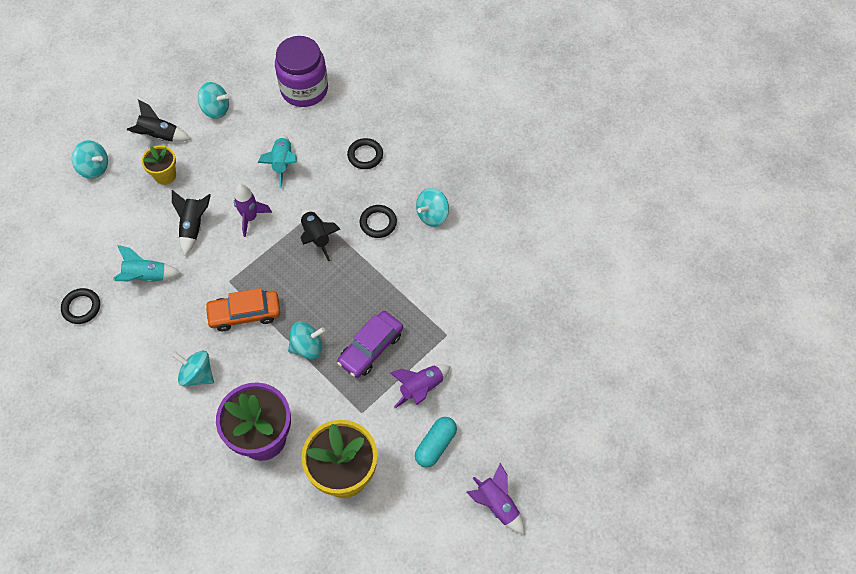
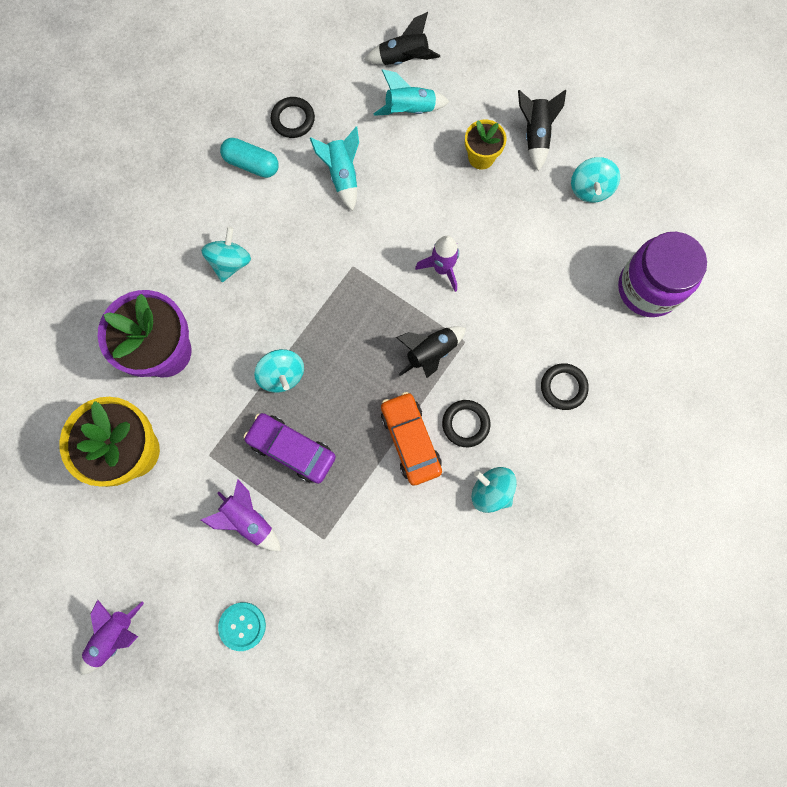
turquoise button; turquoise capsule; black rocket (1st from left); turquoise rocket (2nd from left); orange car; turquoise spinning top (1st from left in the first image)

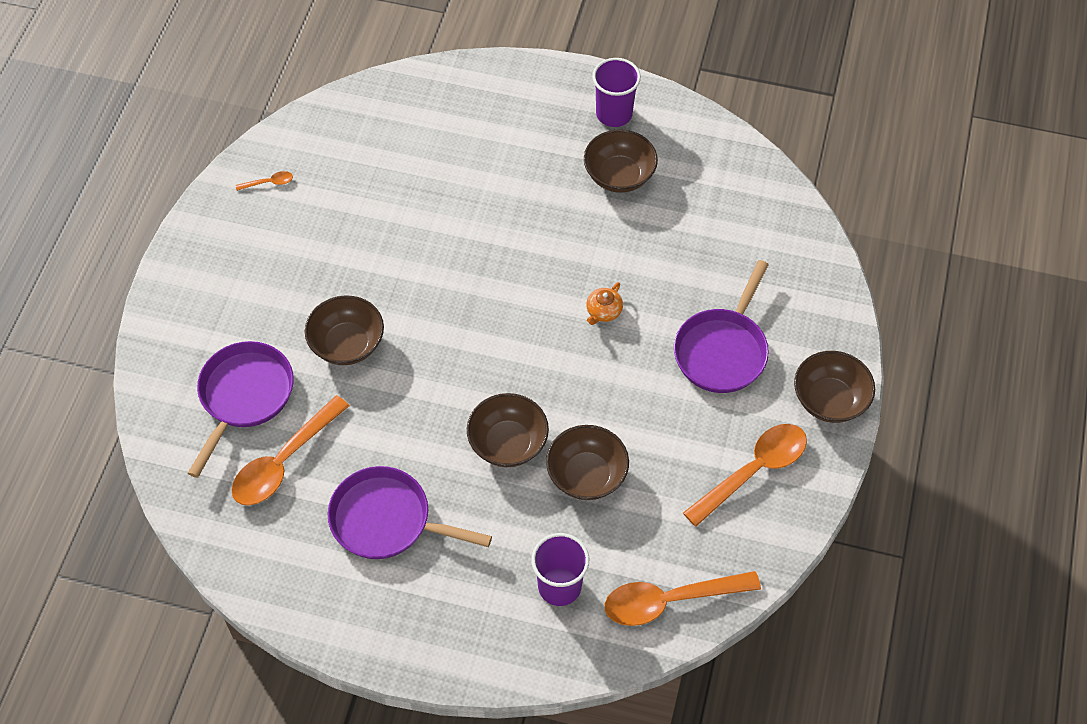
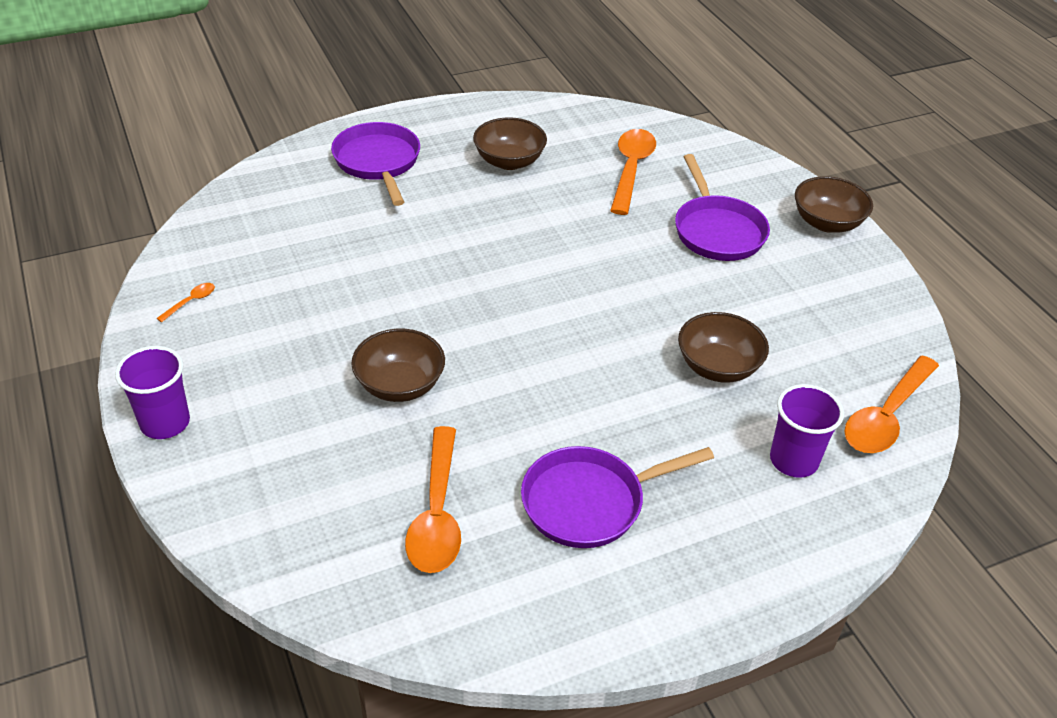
purple cup (1st from left); purple pan (1st from left); orange spoon (3rd from left); brown bowl (2nd from left in the first image); orange teapot

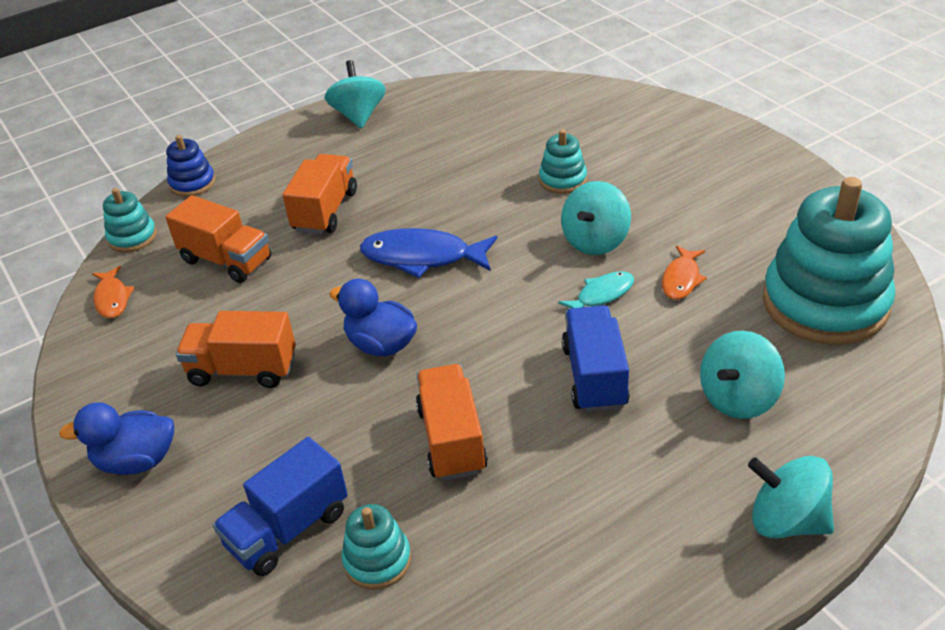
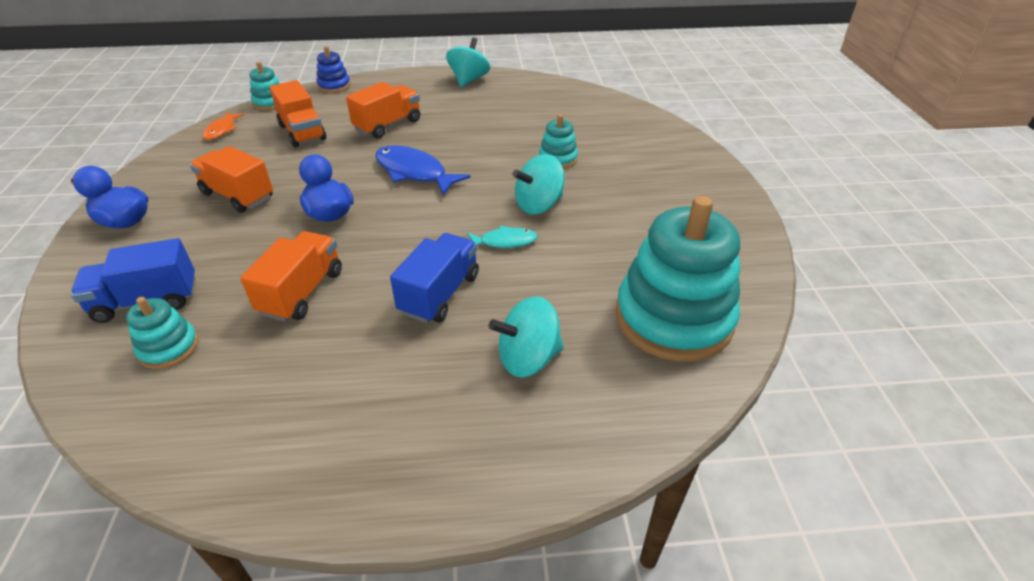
orange fish (2nd from left in the first image); turquoise spinning top (4th from left in the first image)

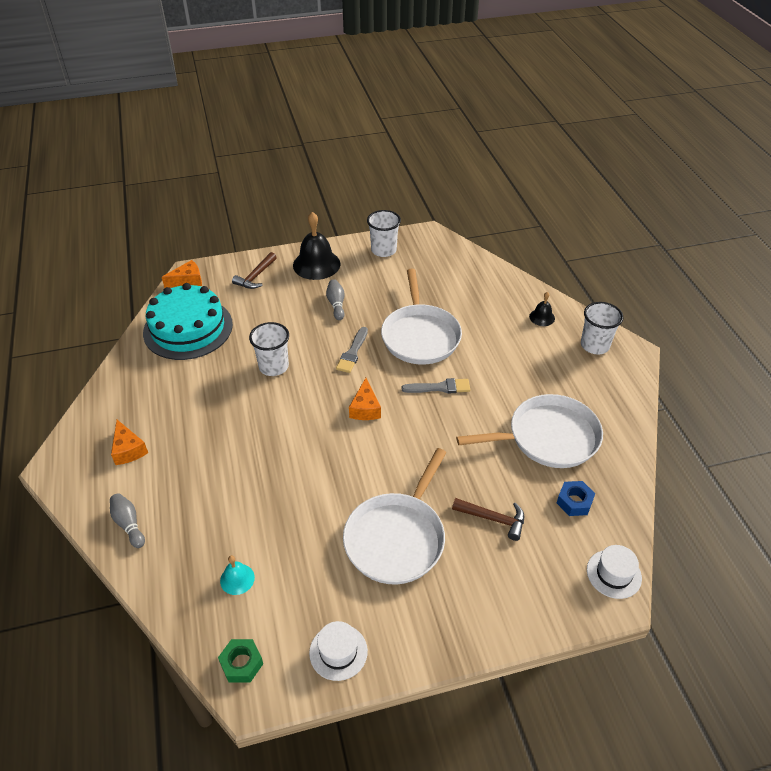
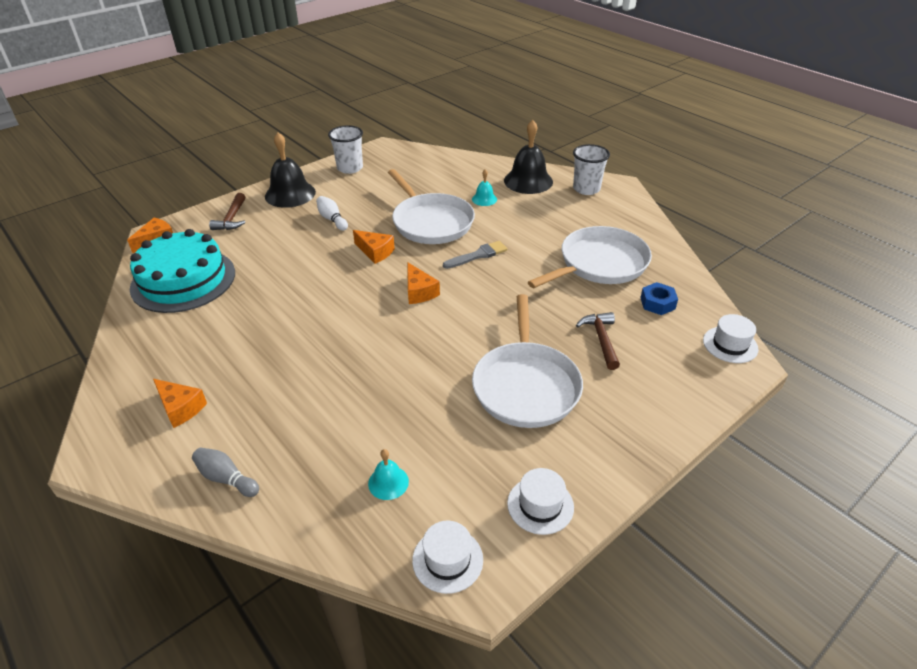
white bowling pin; orange cheese (3rd from left); white hat (1st from left); turquoise bell (2nd from left); black bell (2nd from left); brown hammer (2nd from left); white cup (1st from left in the first image)

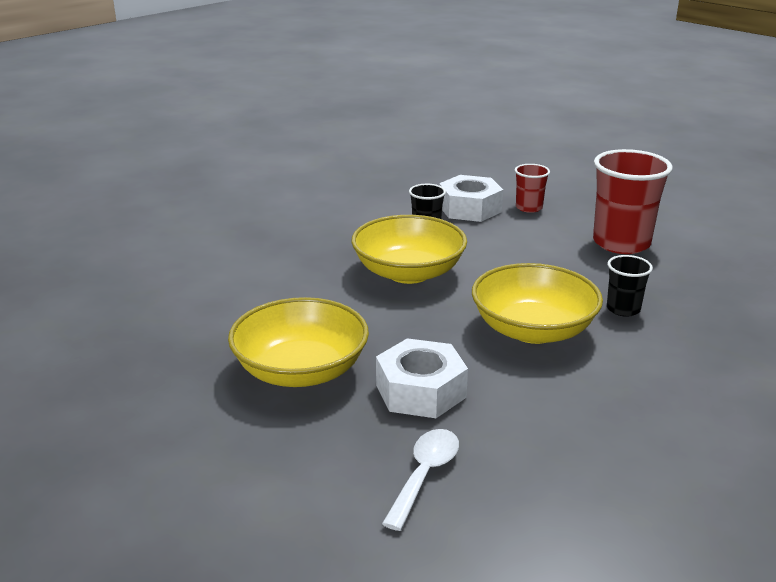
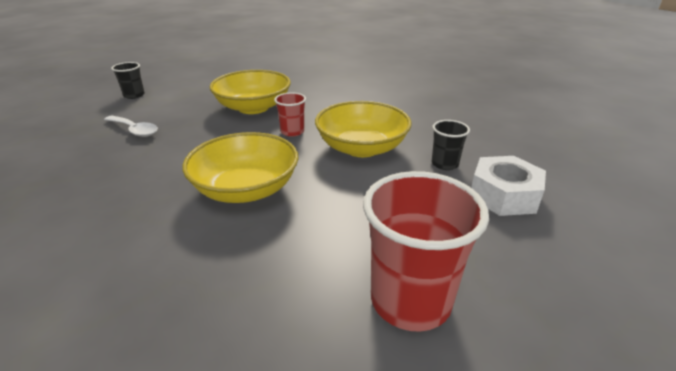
black cup (1st from left); red cup (1st from left); white nut (1st from left in the first image)

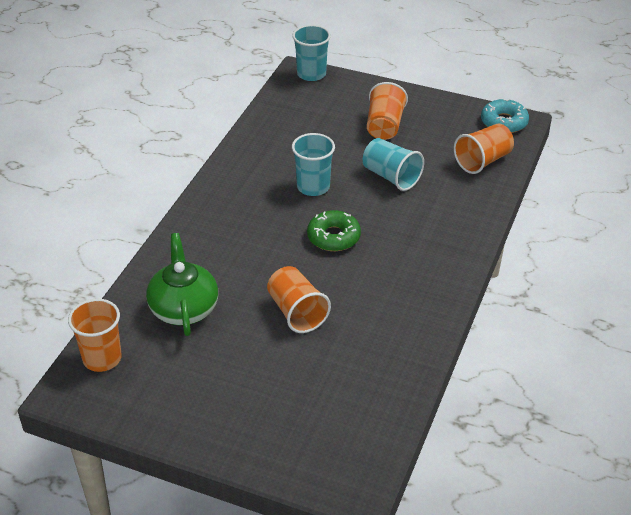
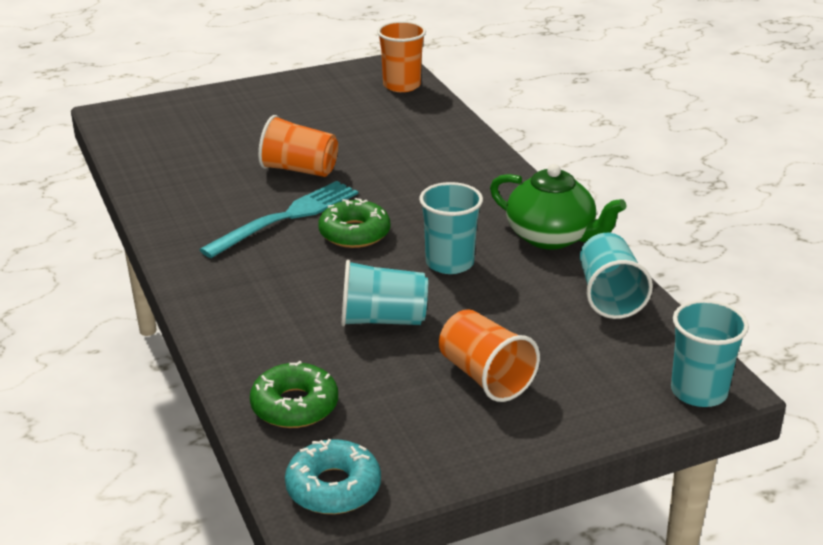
turquoise fork; green donut (1st from left); green teapot; turquoise cup (3rd from left)

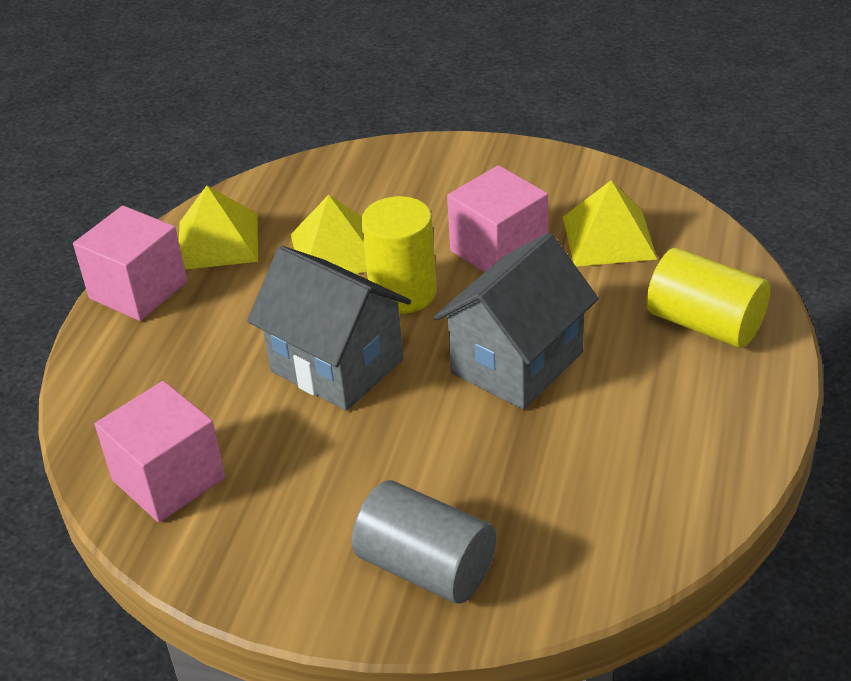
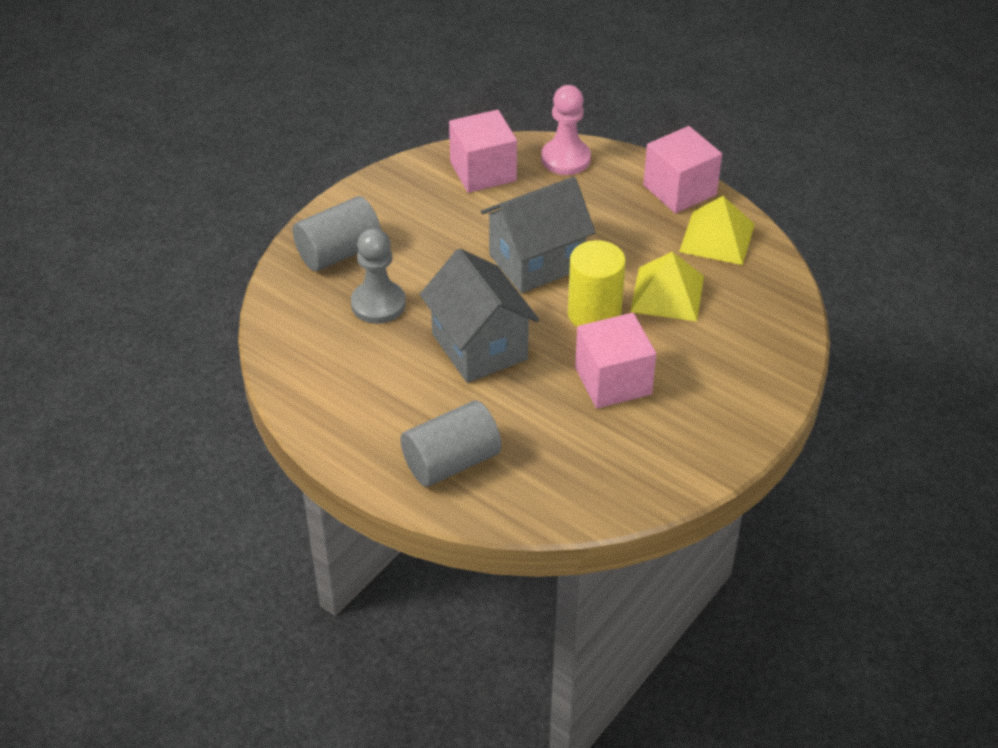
grey pawn; grey cylinder (2nd from left); pink pawn; yellow pyramid (3rd from left in the first image)

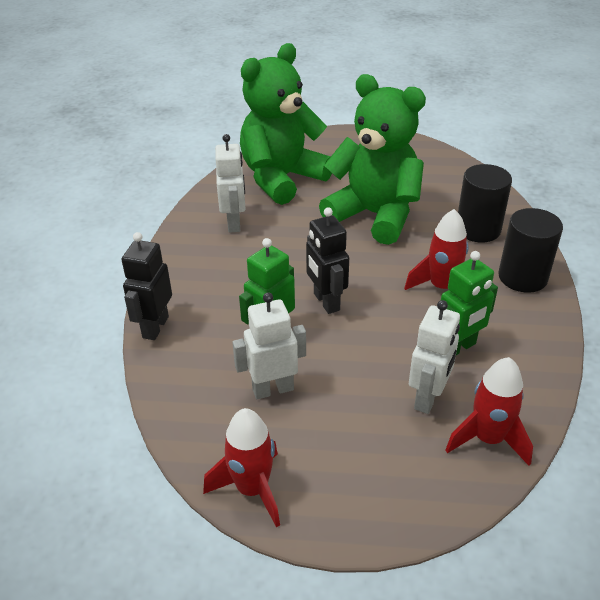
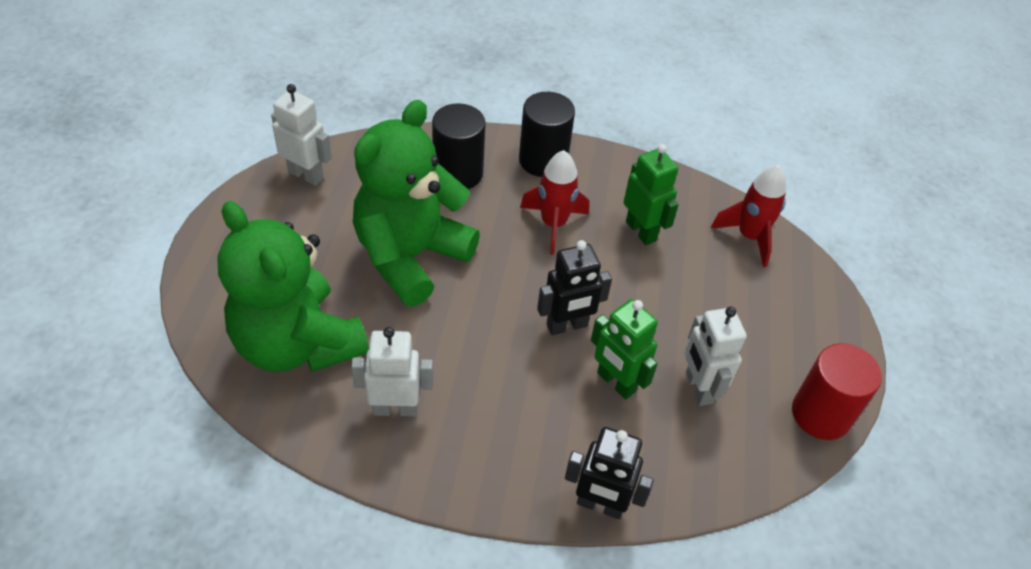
white robot (1st from left); red cylinder

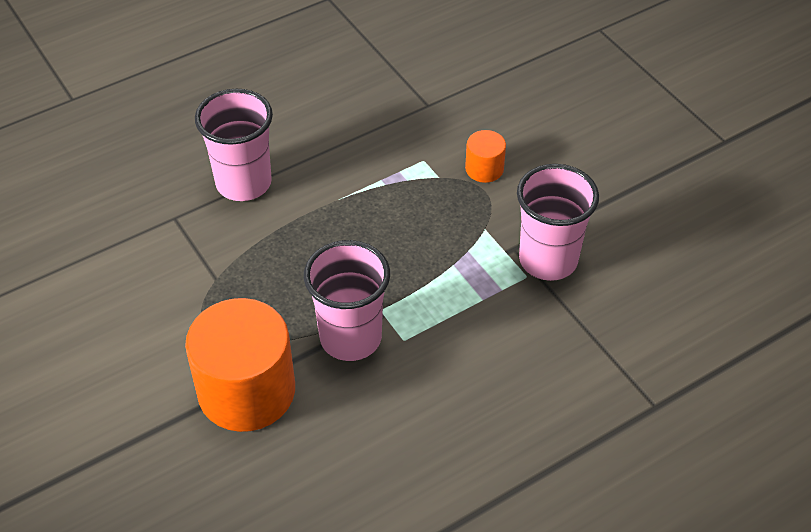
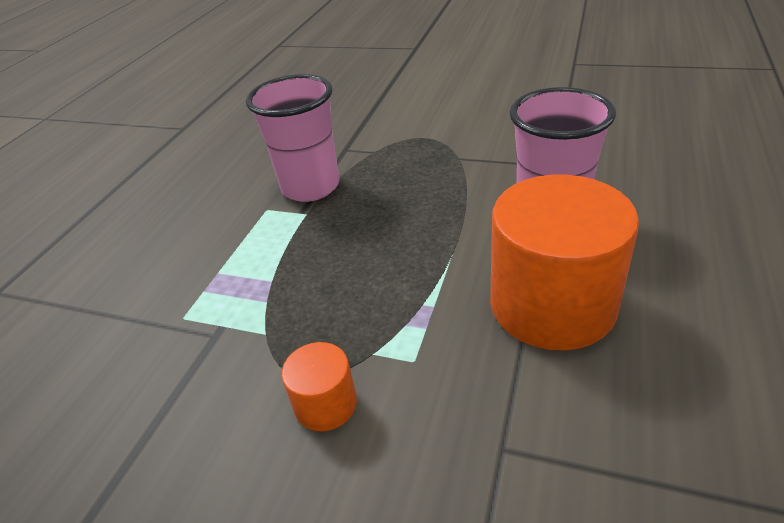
orange cylinder (2nd from left); pink cup (3rd from left in the first image)

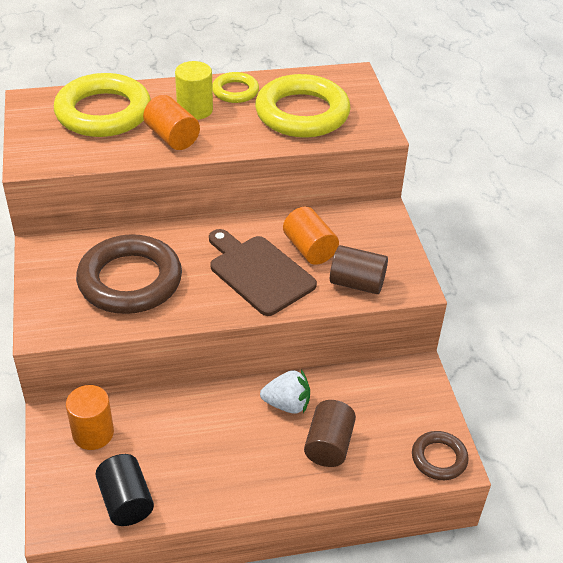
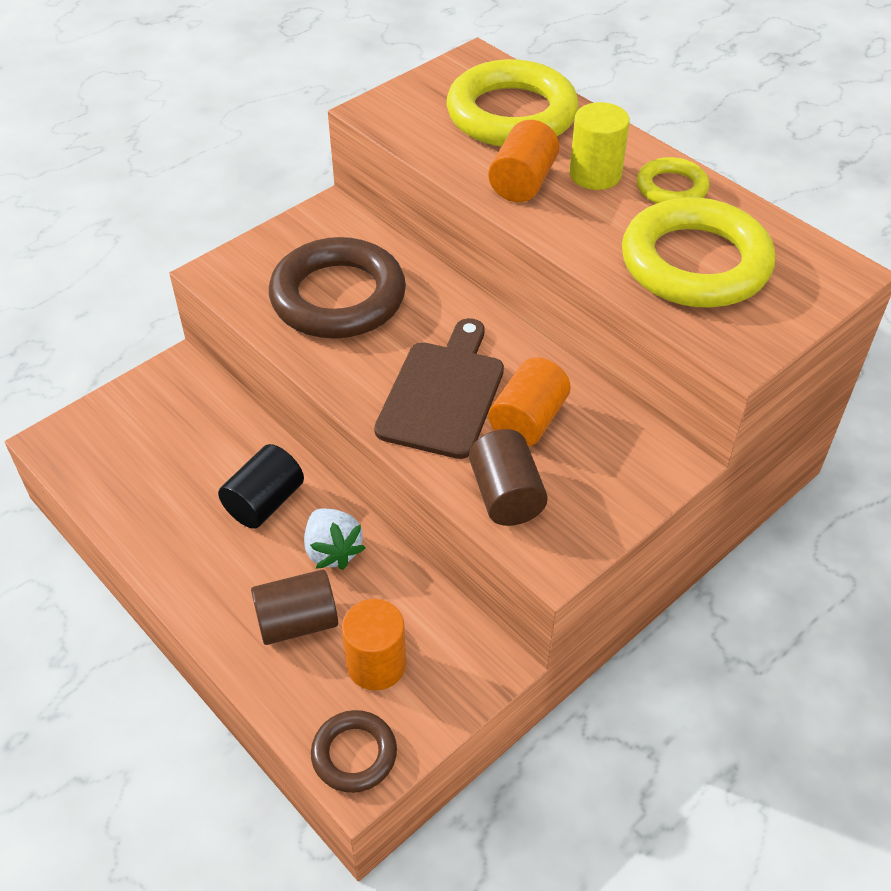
black cylinder; orange cylinder (1st from left)

